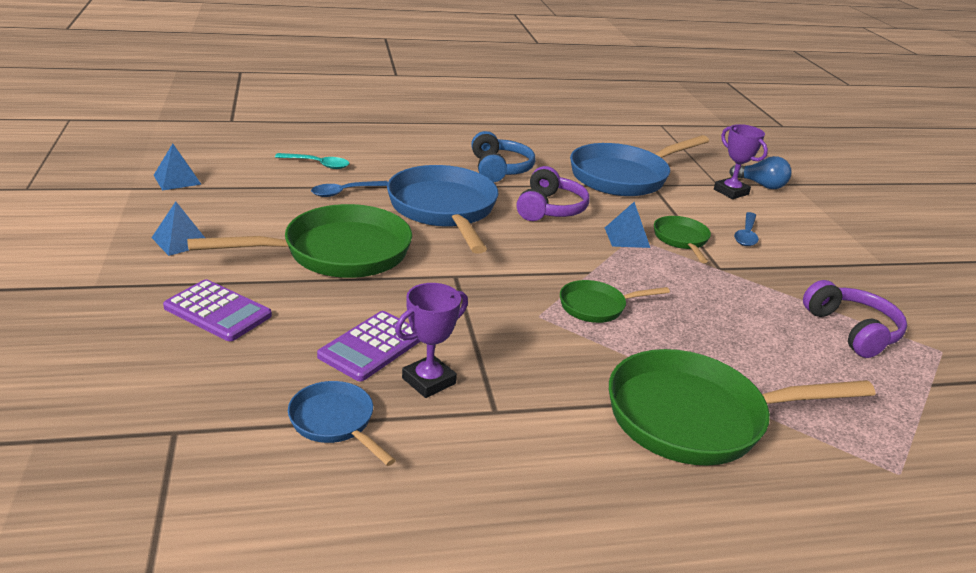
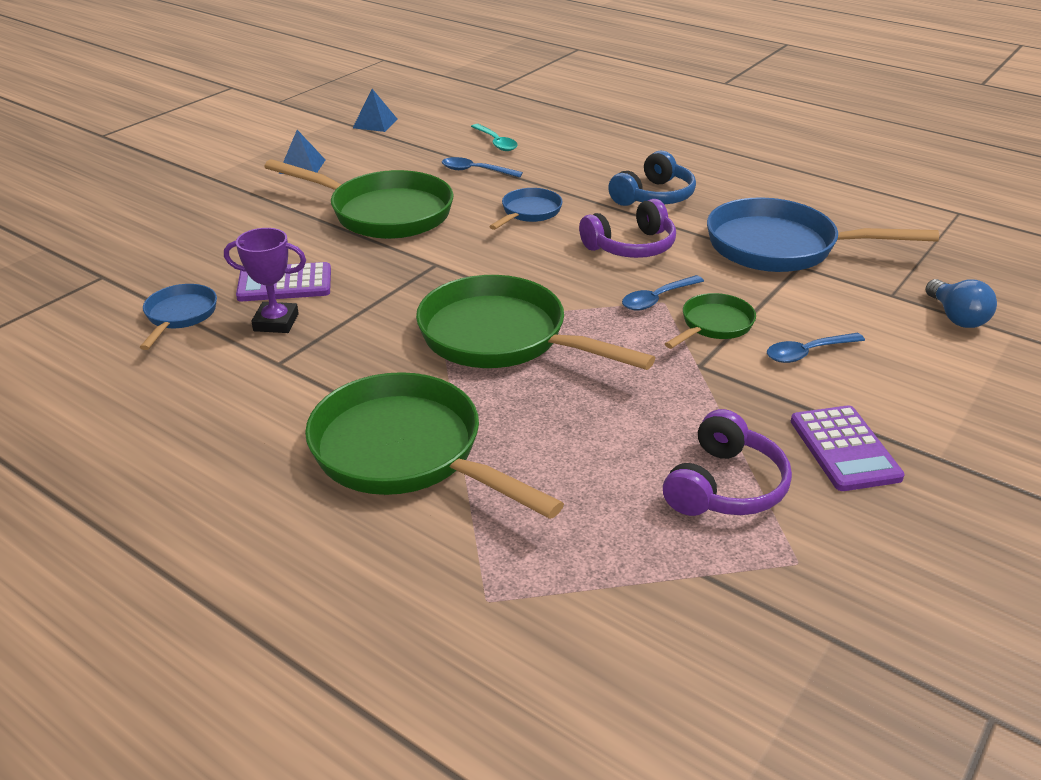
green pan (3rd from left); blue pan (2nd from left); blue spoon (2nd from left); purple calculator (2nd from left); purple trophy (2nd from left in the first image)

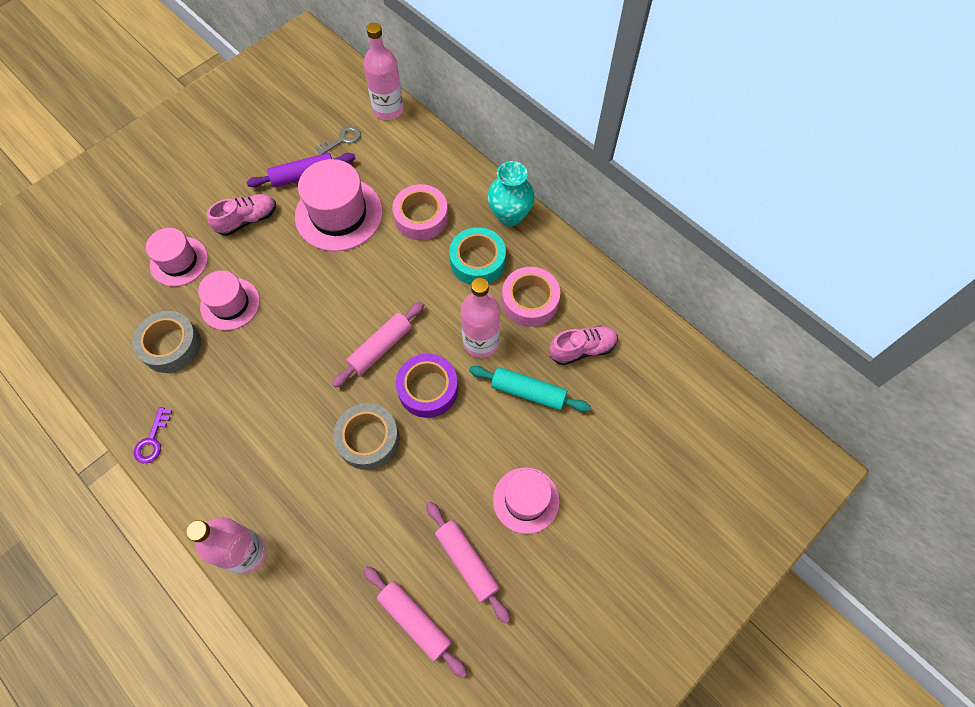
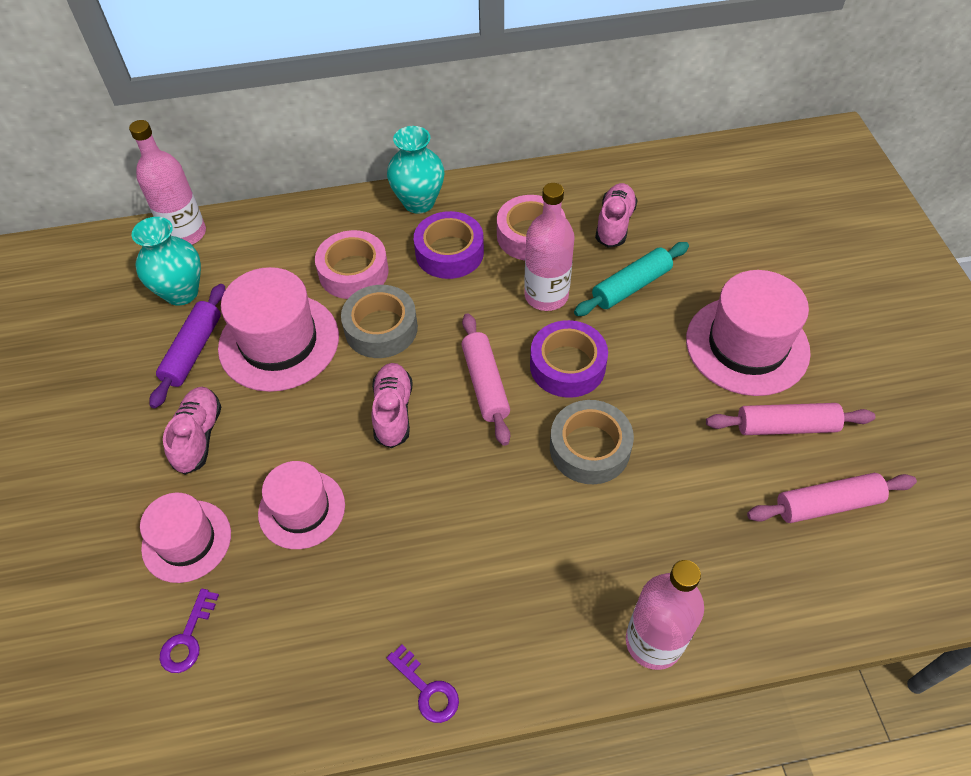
turquoise vase (1st from left); purple key (1st from left); grey tape (1st from left); pink shoe (2nd from left); purple tape (1st from left); pink hat (4th from left)

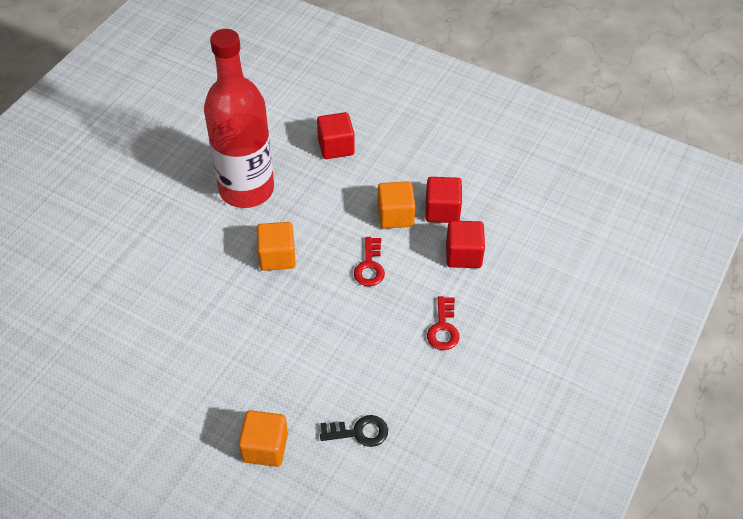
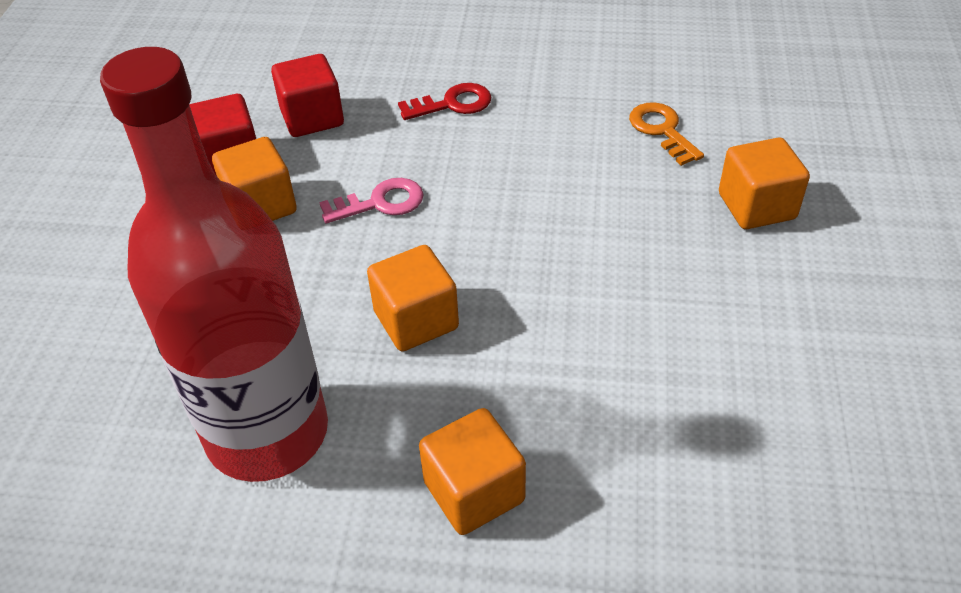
pink key; orange cube (3rd from left); orange key; red cube (1st from left in the first image)

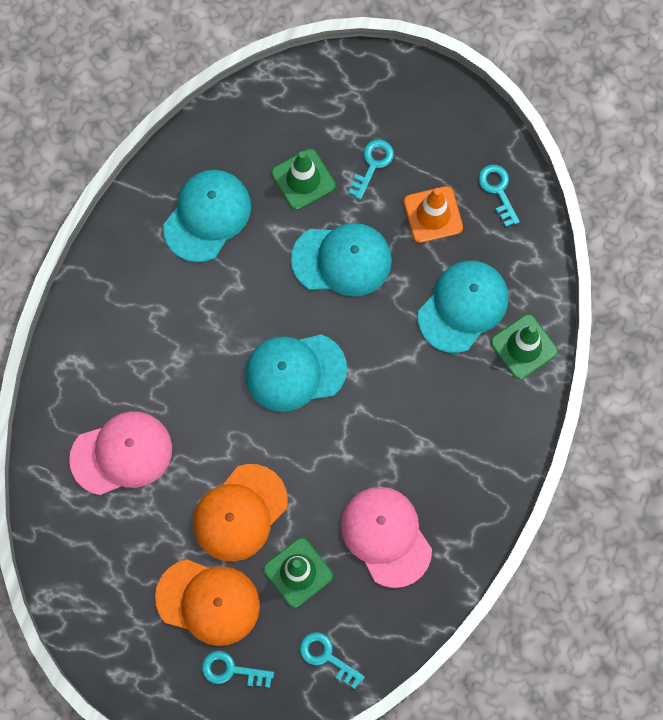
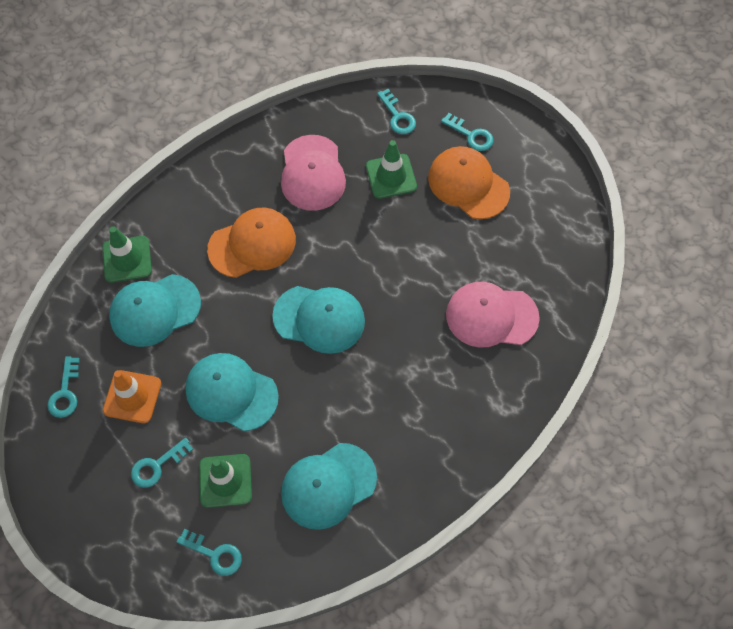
turquoise key (3rd from left); orange cap (1st from left)

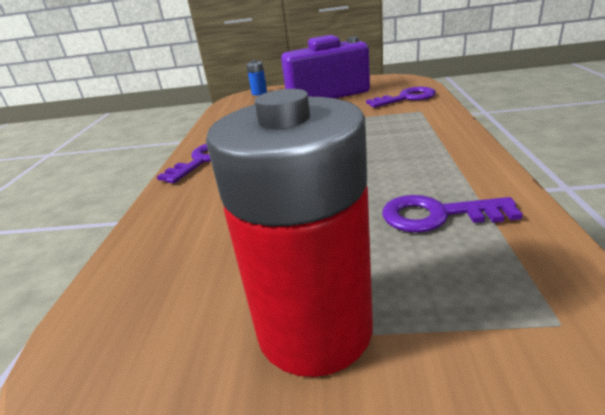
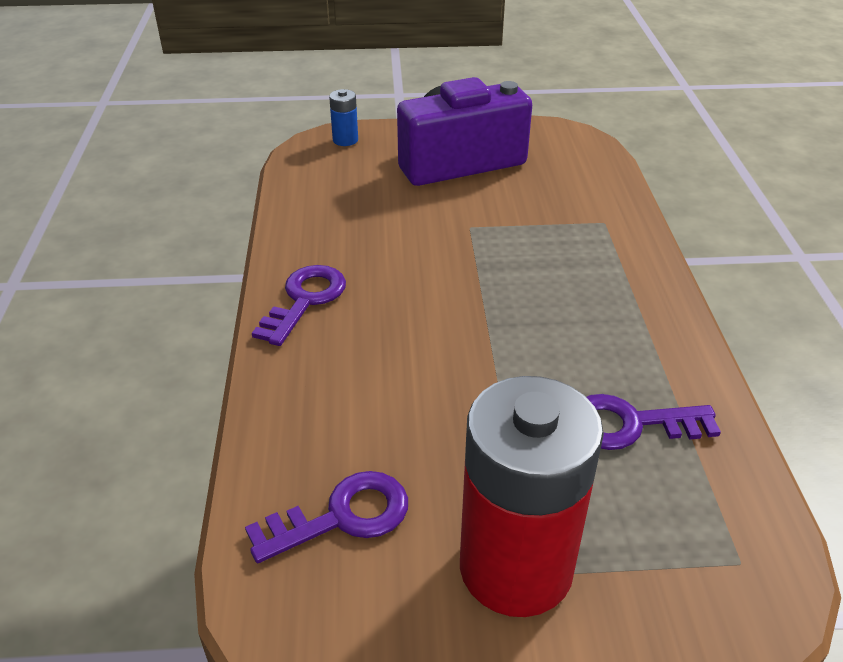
purple key (2nd from left)

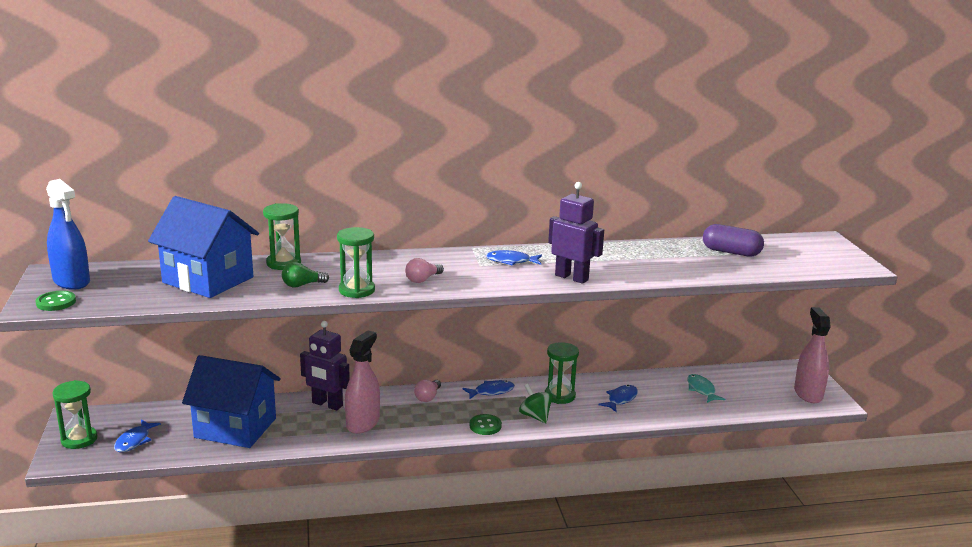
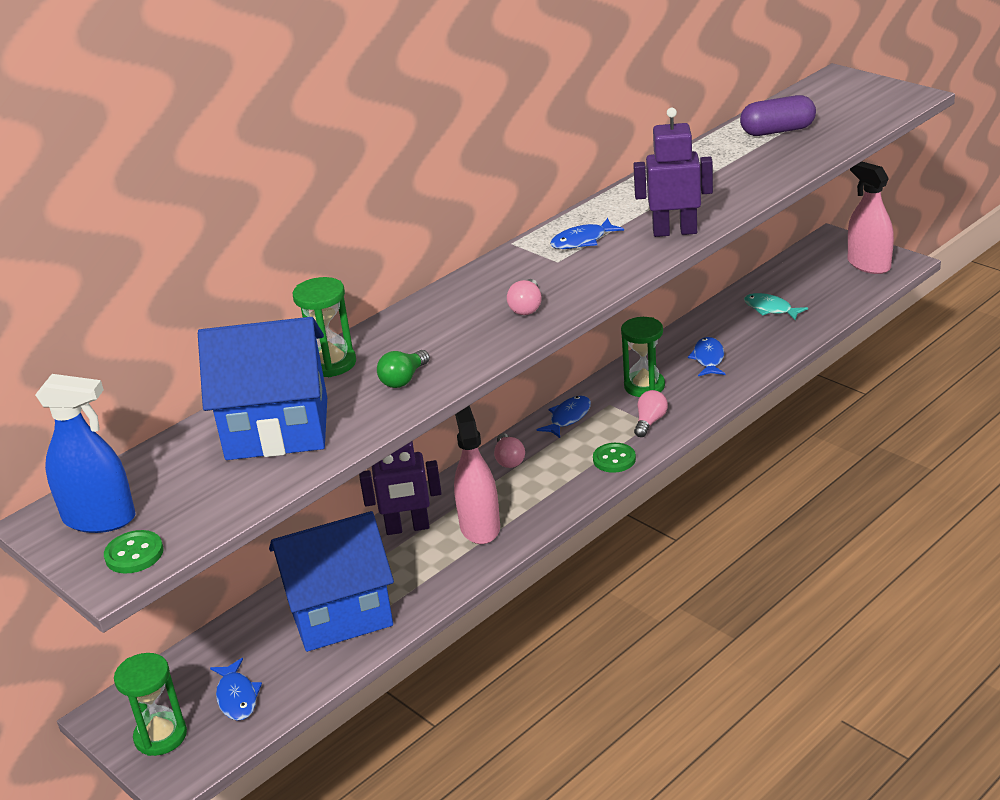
pink light bulb (3rd from left); green hourglass (3rd from left in the first image)

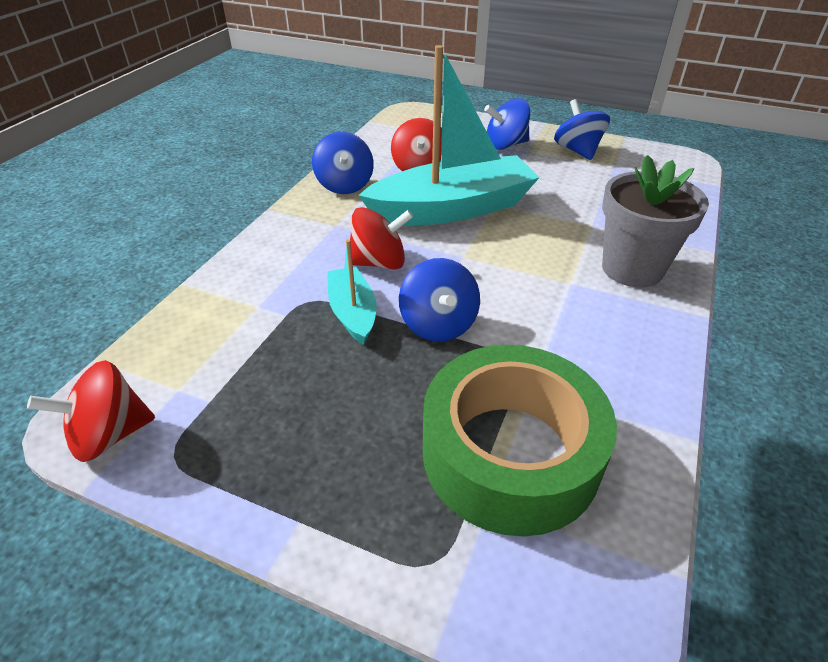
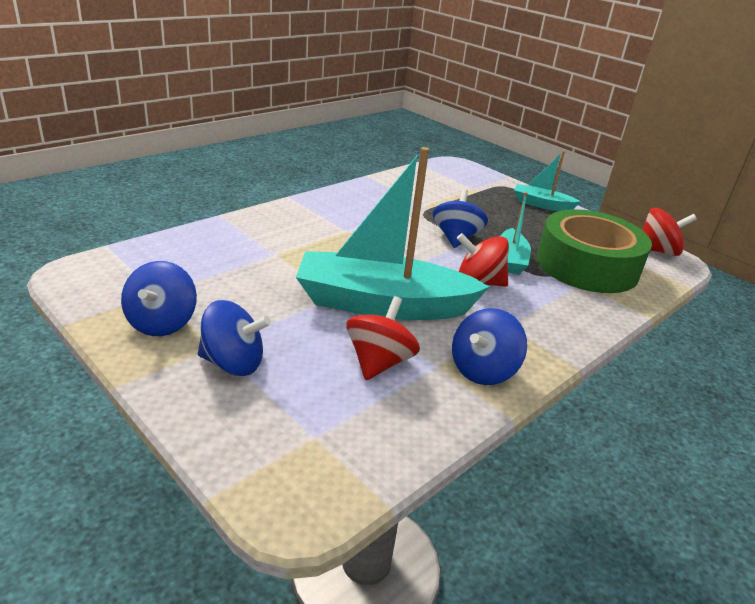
blue spinning top (4th from left); turquoise boat (3rd from left); green tape; grey flower pot

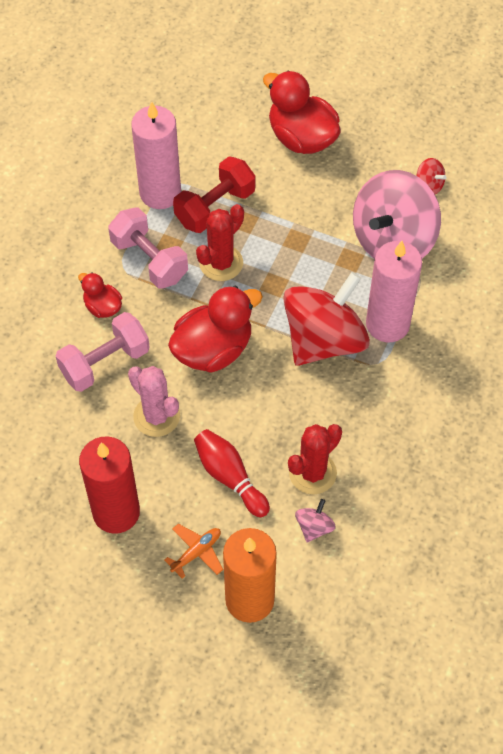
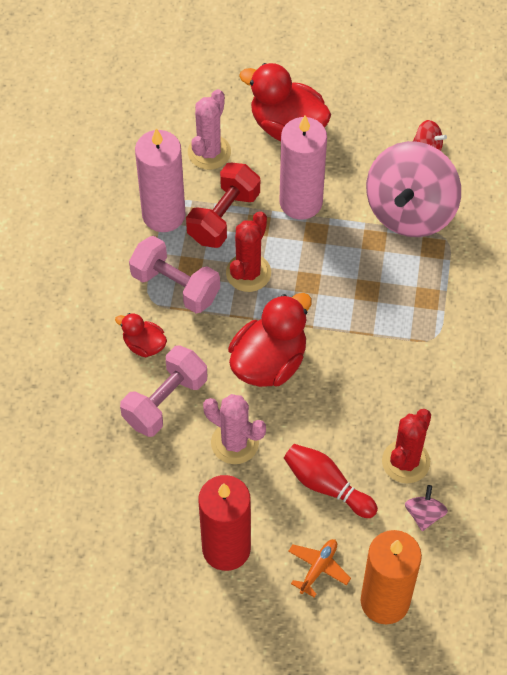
pink cactus (1st from left); pink candle (2nd from left); red spinning top (1st from left in the first image)

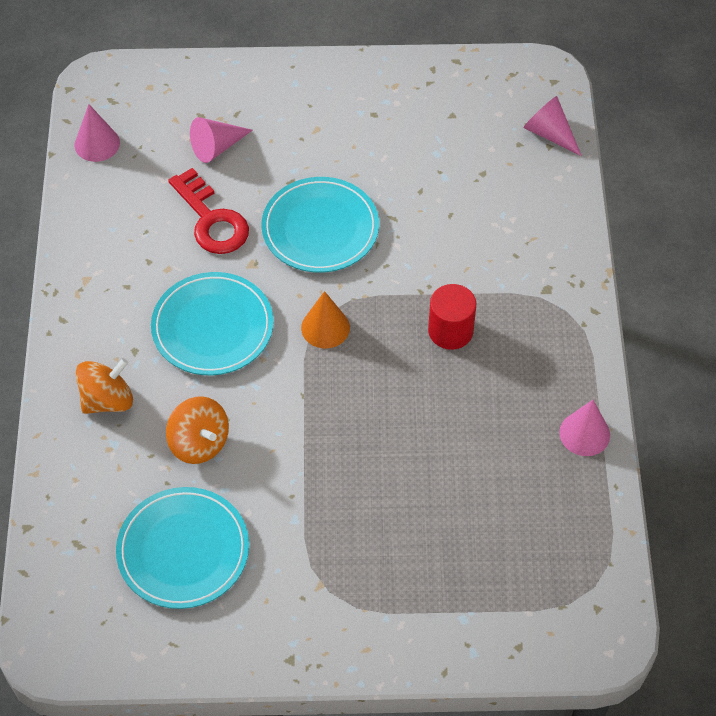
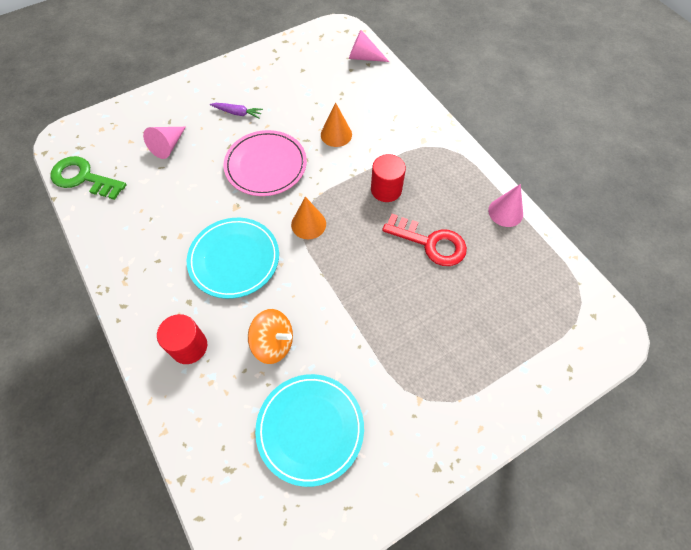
green key; red cylinder (1st from left); purple carrot; pink plate; orange cone (2nd from left); red key

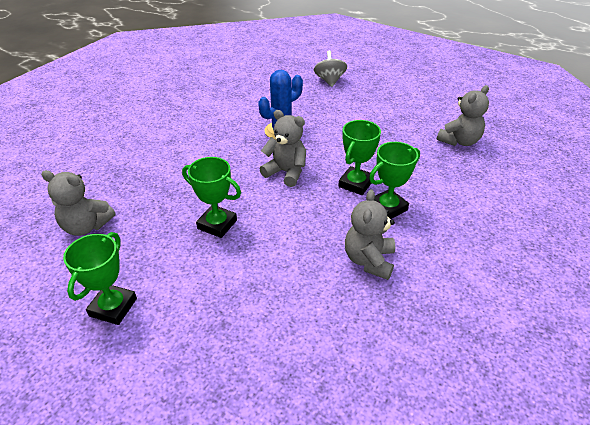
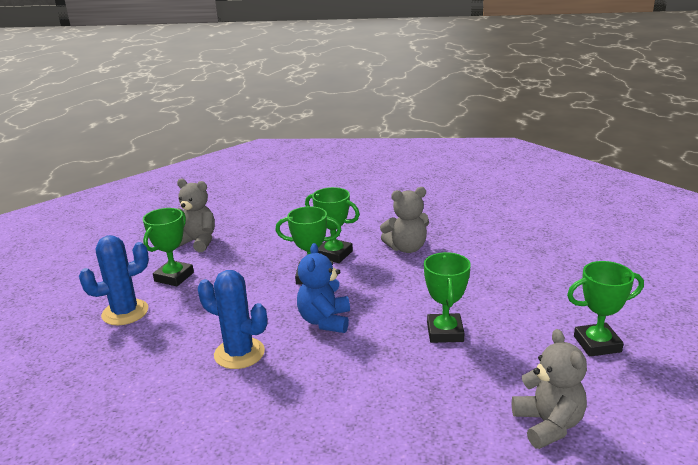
blue cactus (1st from left); green trophy (1st from left); blue teddy bear; grey spinning top

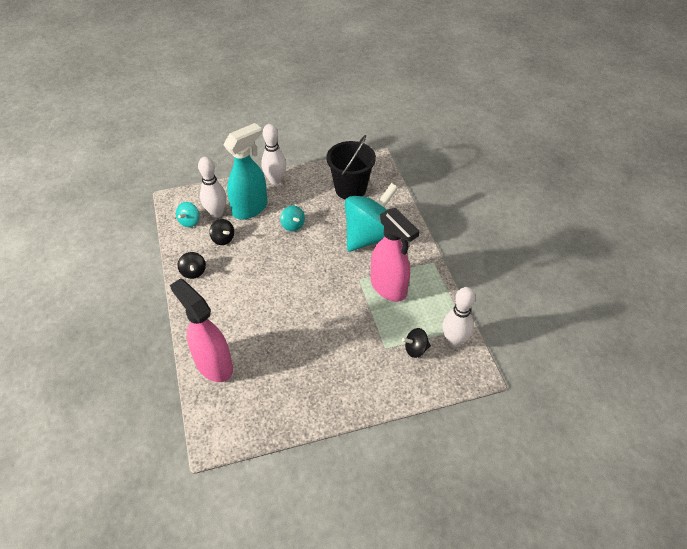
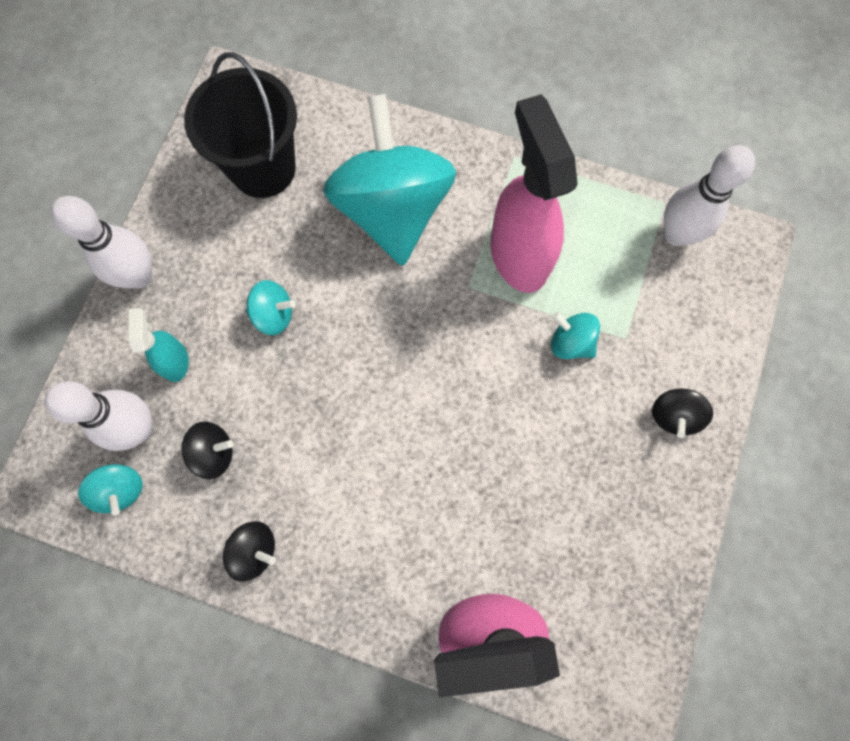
turquoise spray bottle; pink spray bottle (2nd from left); turquoise spinning top (4th from left); black spinning top (3rd from left)

